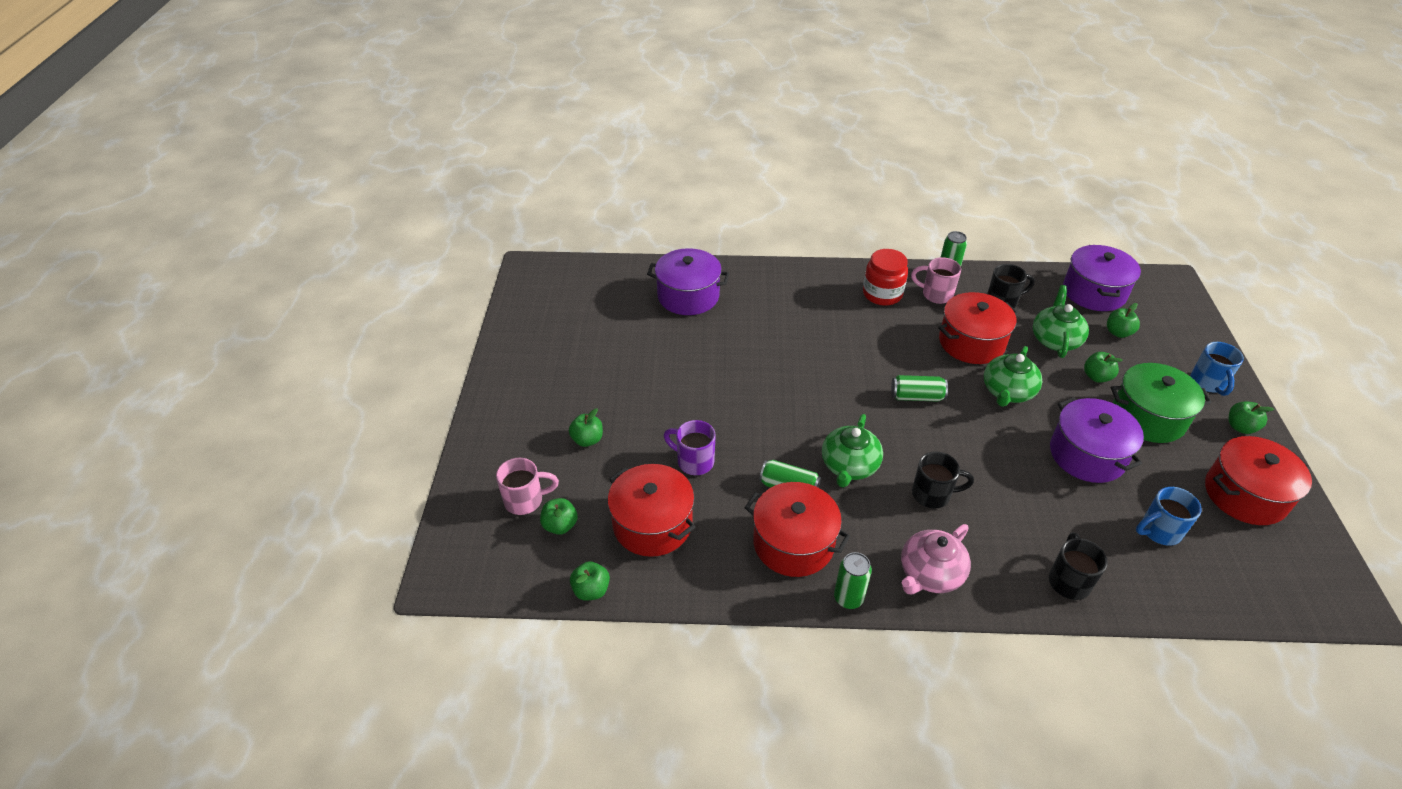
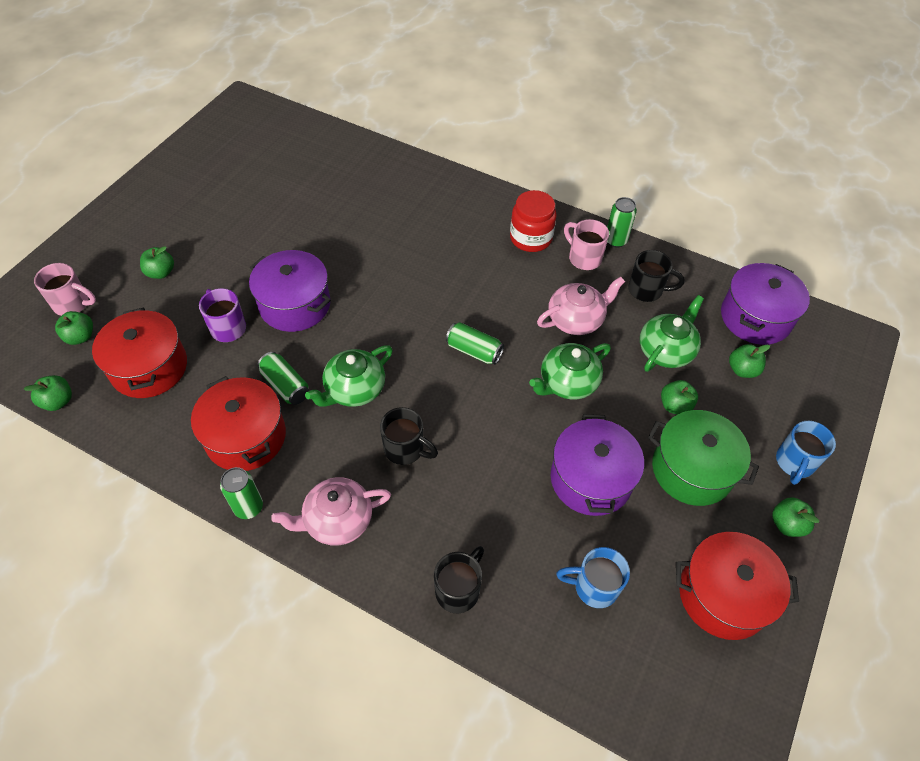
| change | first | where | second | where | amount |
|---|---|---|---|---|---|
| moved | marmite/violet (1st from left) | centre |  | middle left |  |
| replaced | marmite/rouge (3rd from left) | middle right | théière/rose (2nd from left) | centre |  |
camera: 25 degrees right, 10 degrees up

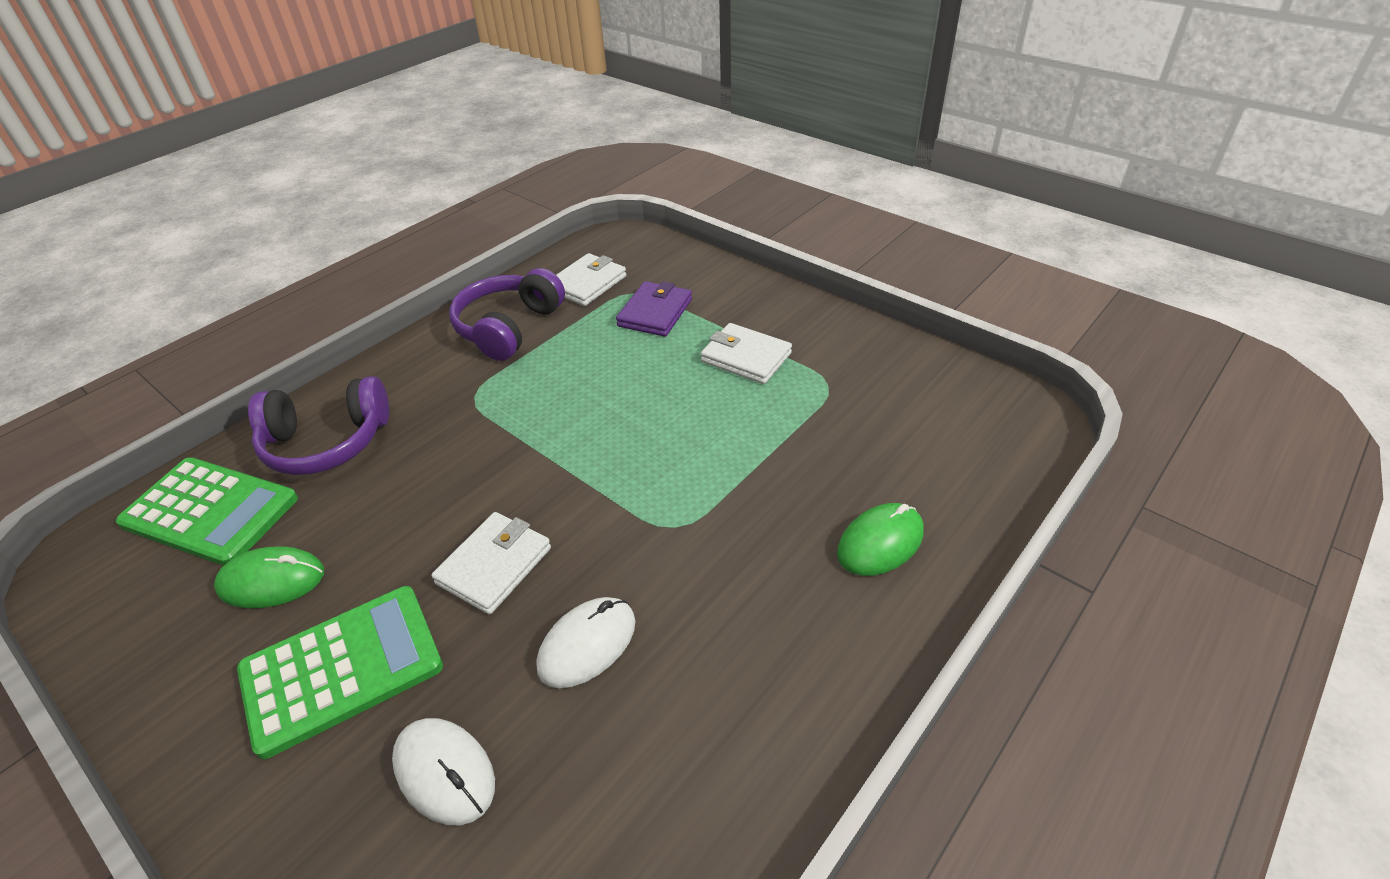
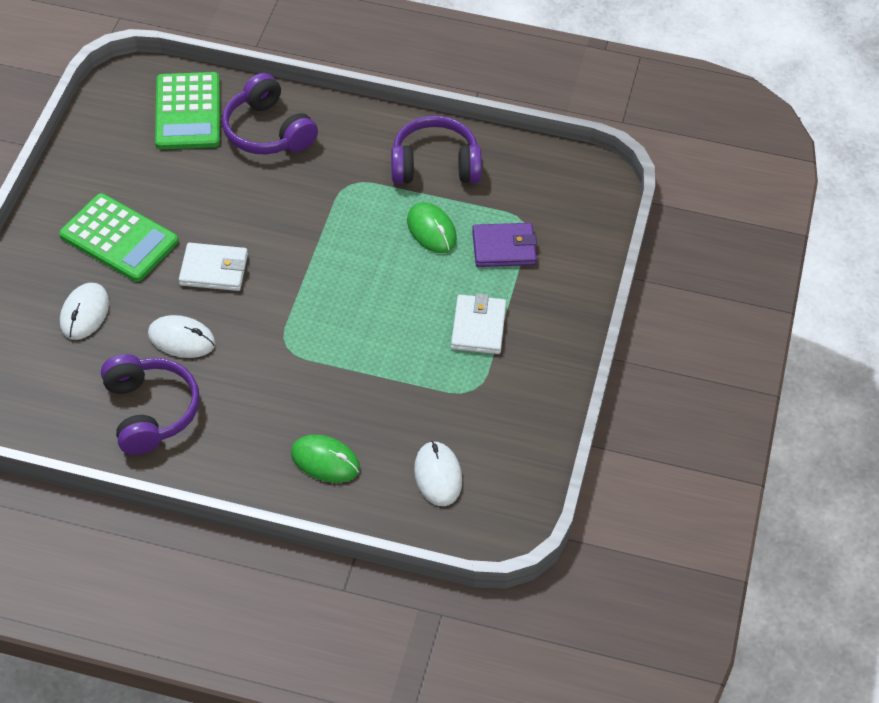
| change | first | where | second | where | amount |
|---|---|---|---|---|---|
| added |  |  | casque audio/violet (1st from left) | middle left |  |
| moved | souris/vert (1st from left in the first image) | middle left | souris/vert (2nd from left) | top centre |  |
| added |  |  | souris/blanc (3rd from left) | bottom centre |  |
| removed | portefeuille/blanc (2nd from left) | top centre |  |  |  |
camera: 60 degrees right, 10 degrees up

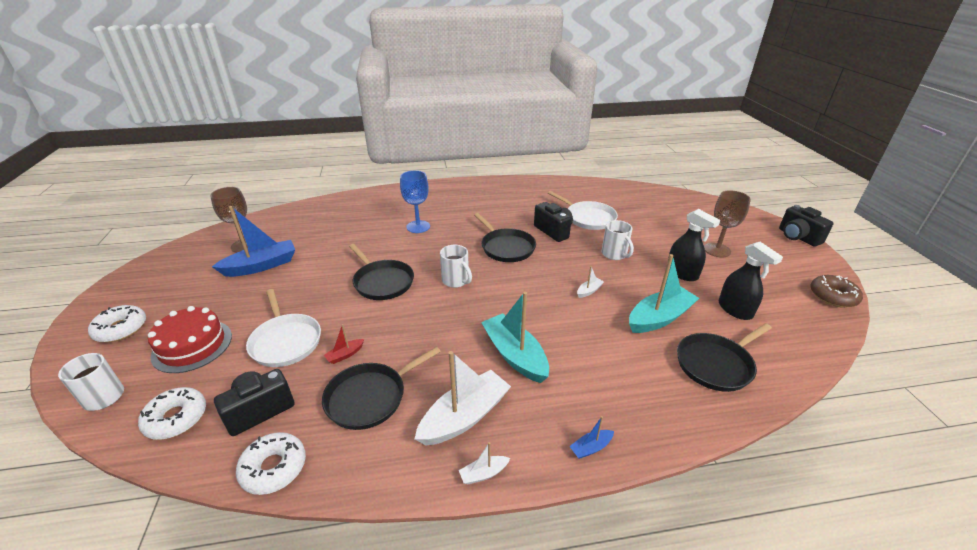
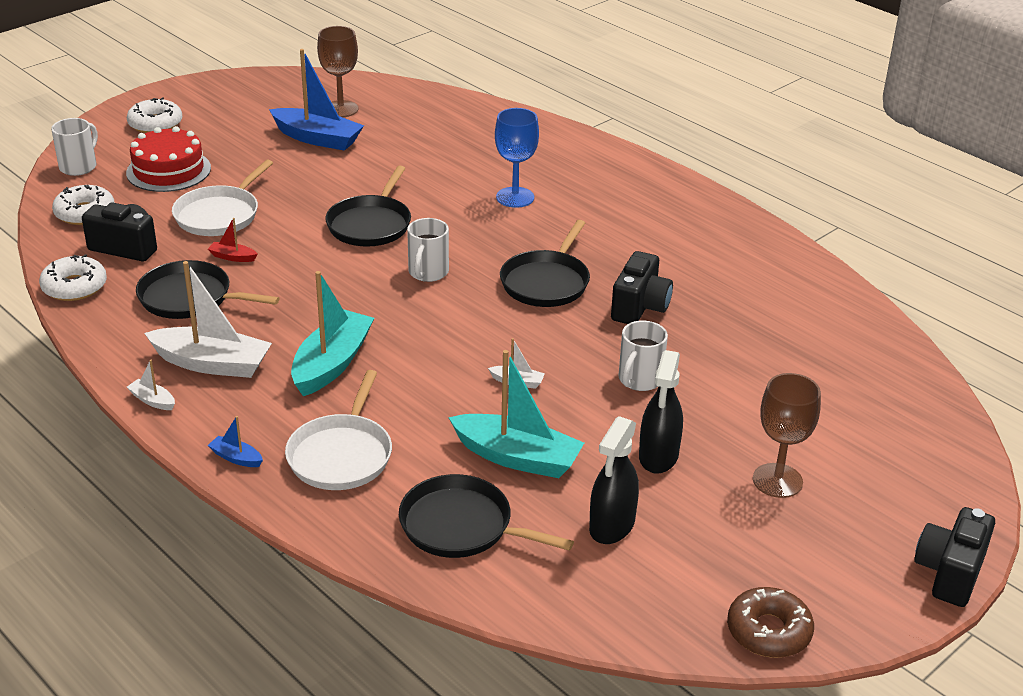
| change | first | where | second | where | amount |
|---|---|---|---|---|---|
| moved | poêle/blanc (2nd from left) | centre |  | middle left |  |
camera: 55 degrees right, 0 degrees up

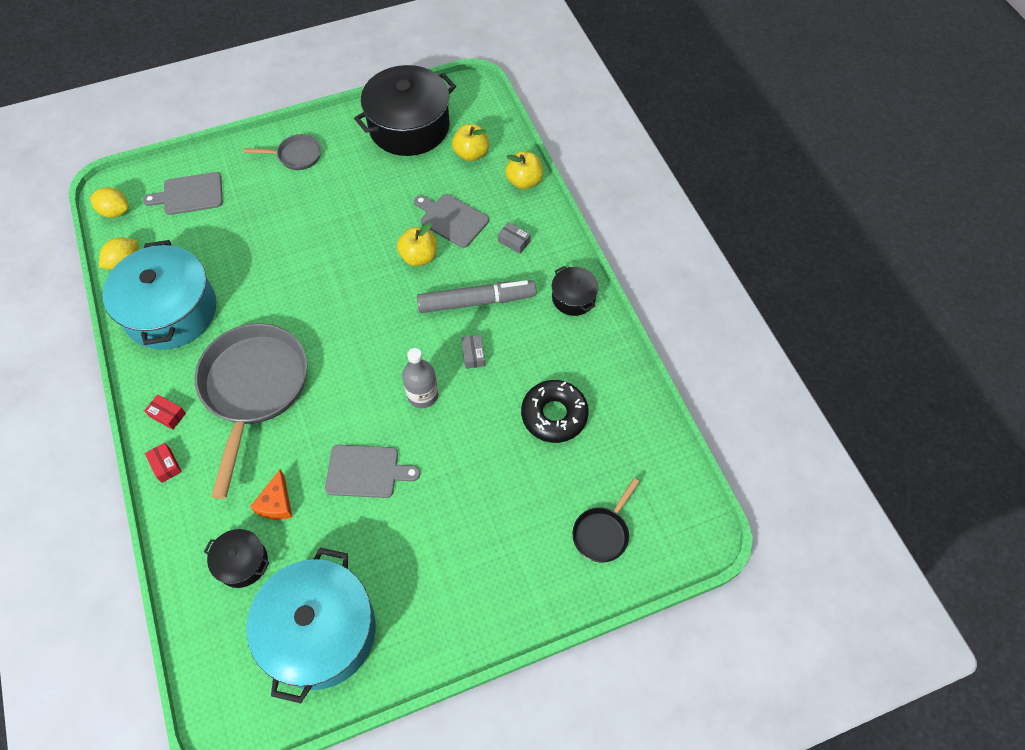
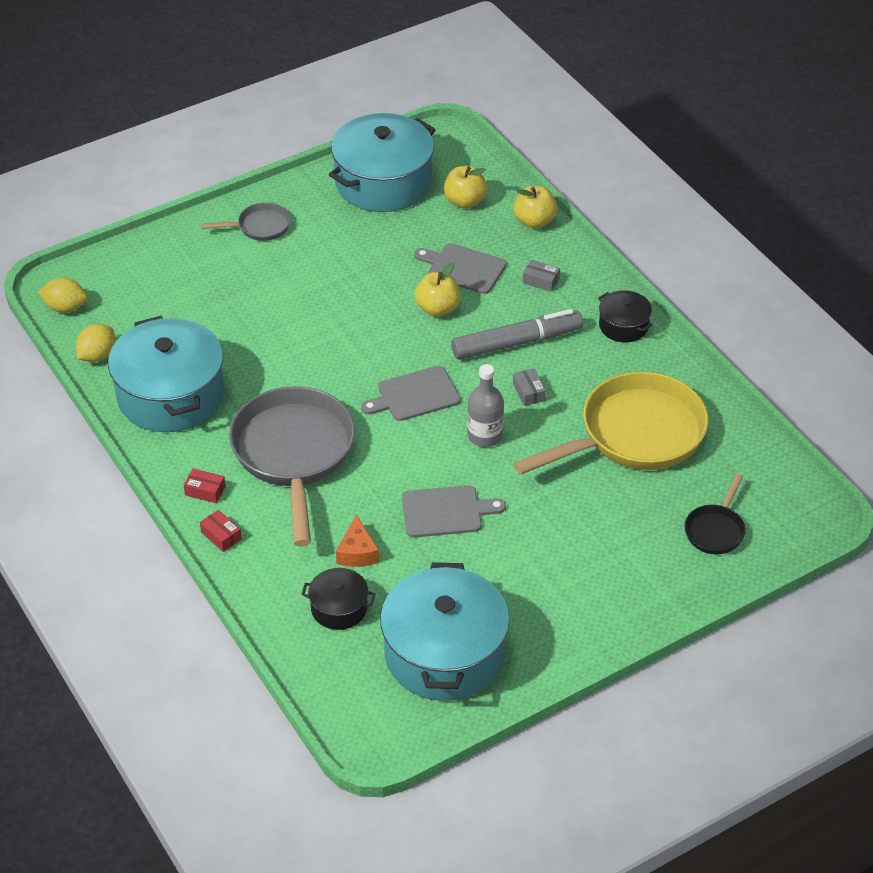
| change | first | where | second | where | amount |
|---|---|---|---|---|---|
| recoloured | marmite/noir (2nd from left) | top centre | marmite/turquoise (2nd from left) | top centre |  |
| moved | planche à découper/gris (1st from left) | top left |  | centre |  |
| replaced | beignet/noir | centre | poêle/jaune | middle right |  |
camera: 10 degrees left, 15 degrees down

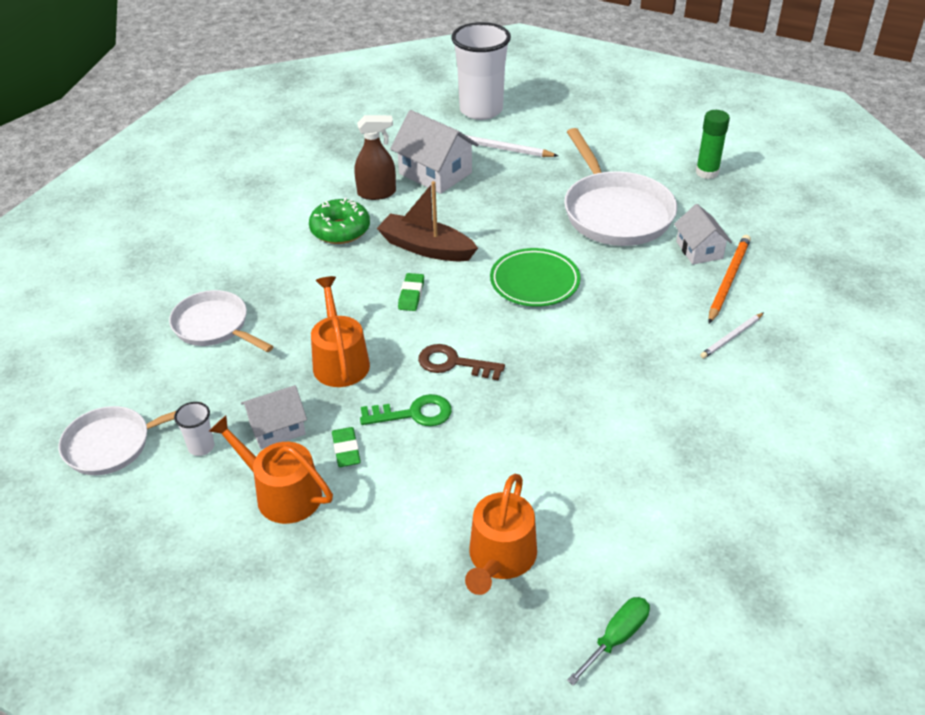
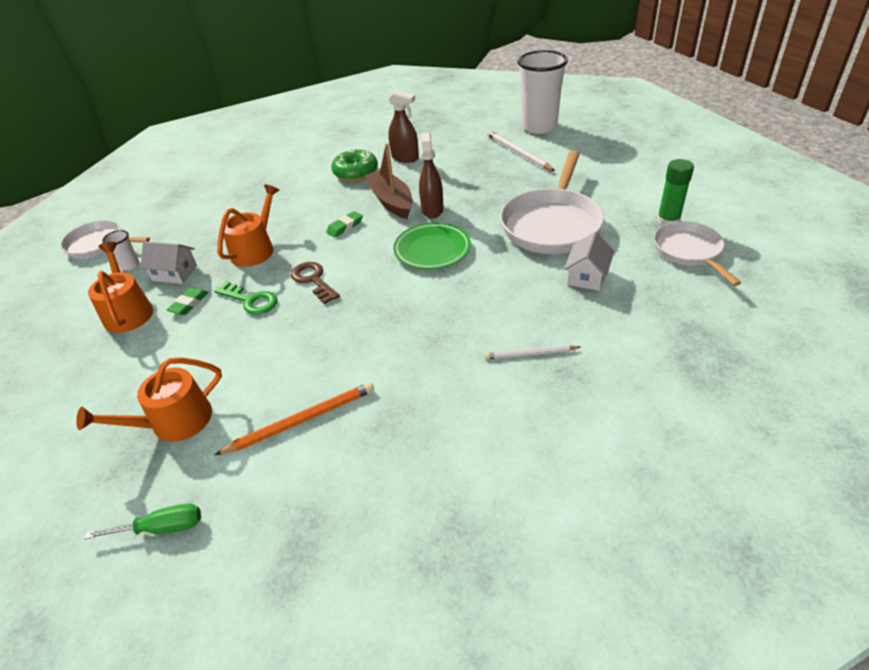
| change | first | where | second | where | amount |
|---|---|---|---|---|---|
| moved | crayon/orange | middle right |  | centre |  |
| added |  |  | vaporisateur/marron (2nd from left) | top centre |  |
| moved | poêle/blanc (2nd from left in the first image) | middle left | poêle/blanc (3rd from left) | middle right |  |
| removed | maison/blanc (2nd from left) | top centre |  |  |  |
camera: 40 degrees right, 0 degrees up

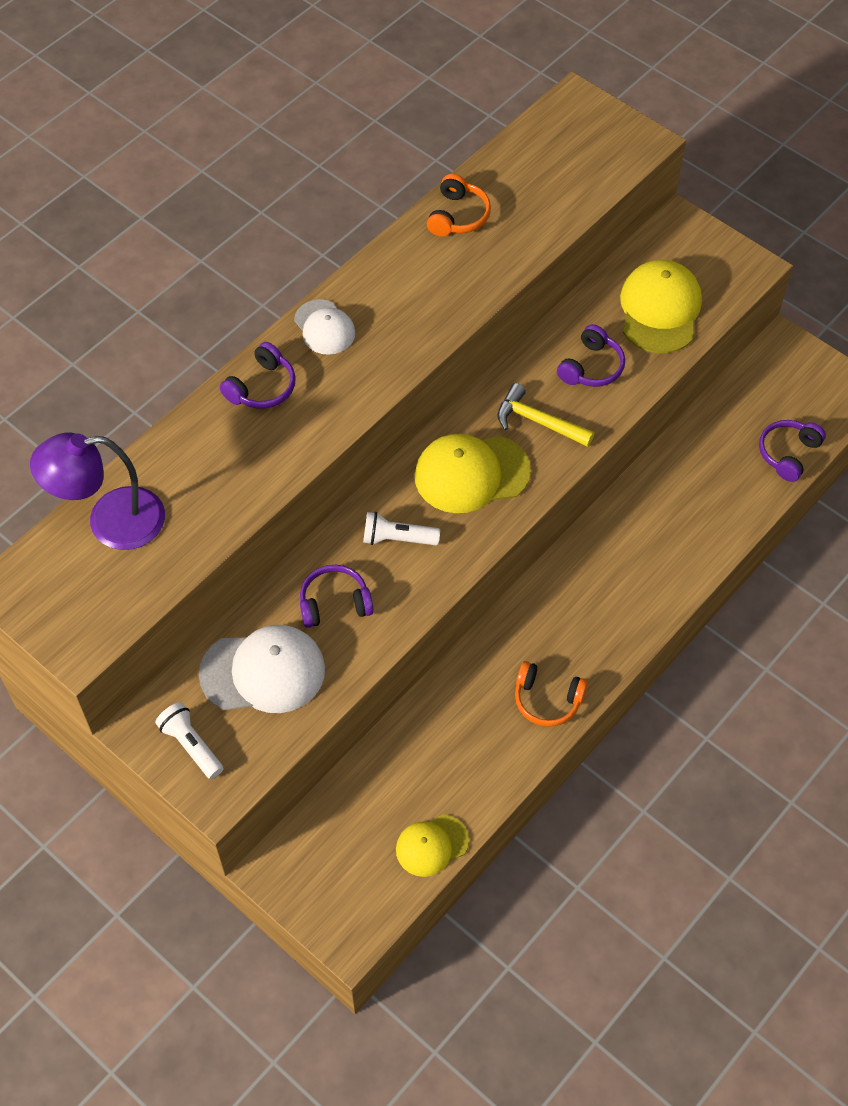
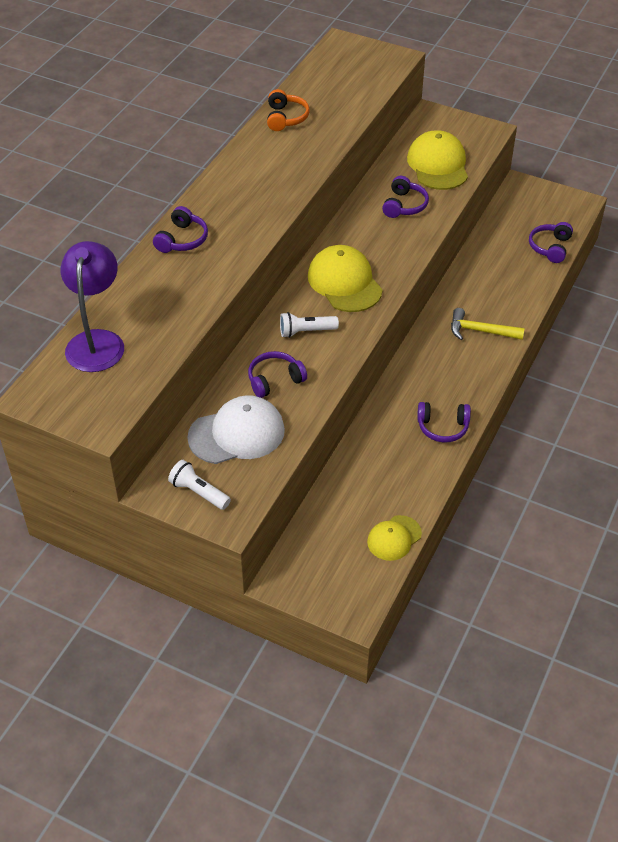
| change | first | where | second | where | amount |
|---|---|---|---|---|---|
| turned | lampe/violet | middle left |  | middle left | 120 degrees clockwise |
| turned | casquette/jaune (2nd from left in the first image) | centre | casquette/jaune (1st from left) | top centre | 90 degrees clockwise |
| recoloured | casque audio/orange (2nd from left) | centre | casque audio/violet (4th from left) | middle right |  |
| moved | marteau/jaune | centre |  | middle right |  |
| removed | casquette/blanc (2nd from left) | top centre |  |  |  |
camera: 15 degrees left, 10 degrees down

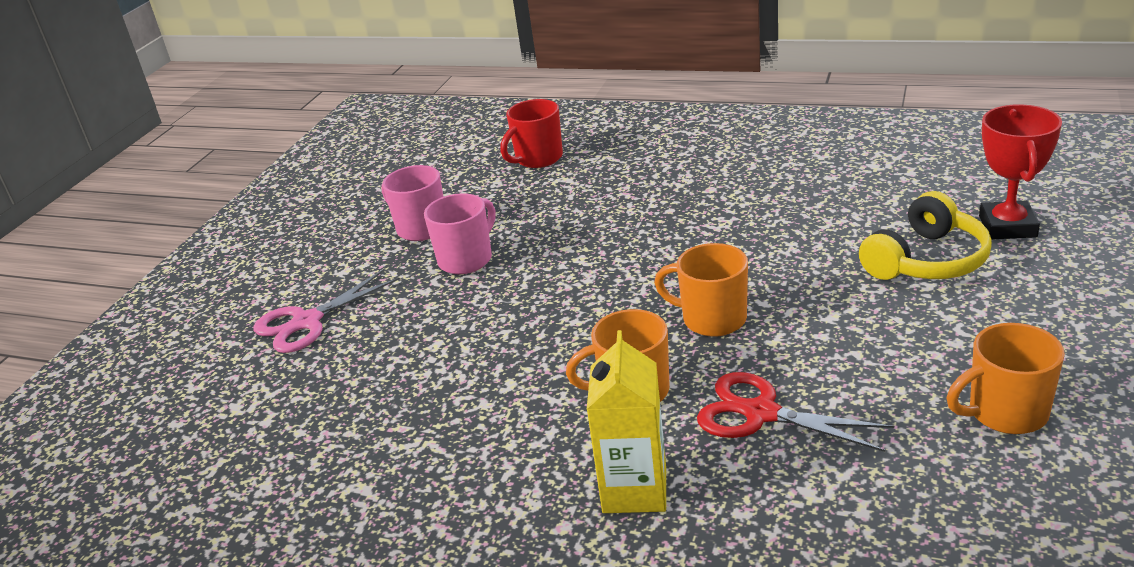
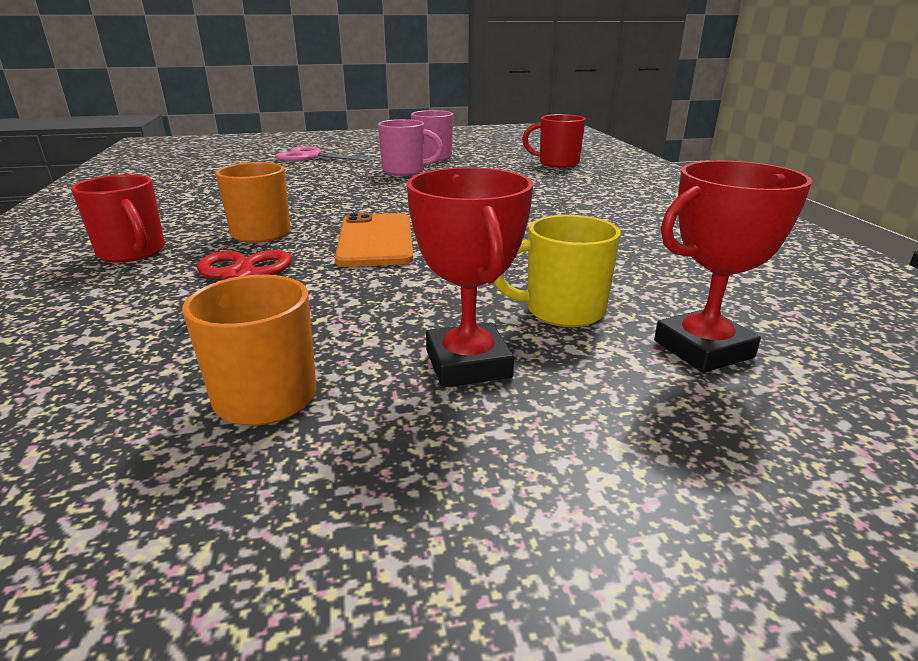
| change | first | where | second | where | amount |
|---|---|---|---|---|---|
| replaced | brique de lait/jaune | bottom centre | tasse/rouge (1st from left) | top left |  |
| replaced | tasse/orange (2nd from left) | centre | téléphone/orange | centre |  |
| added |  |  | trophée/rouge (1st from left) | centre |  |
| replaced | casque audio/jaune | middle right | tasse/jaune | centre |  |
camera: 55 degrees right, 5 degrees down

